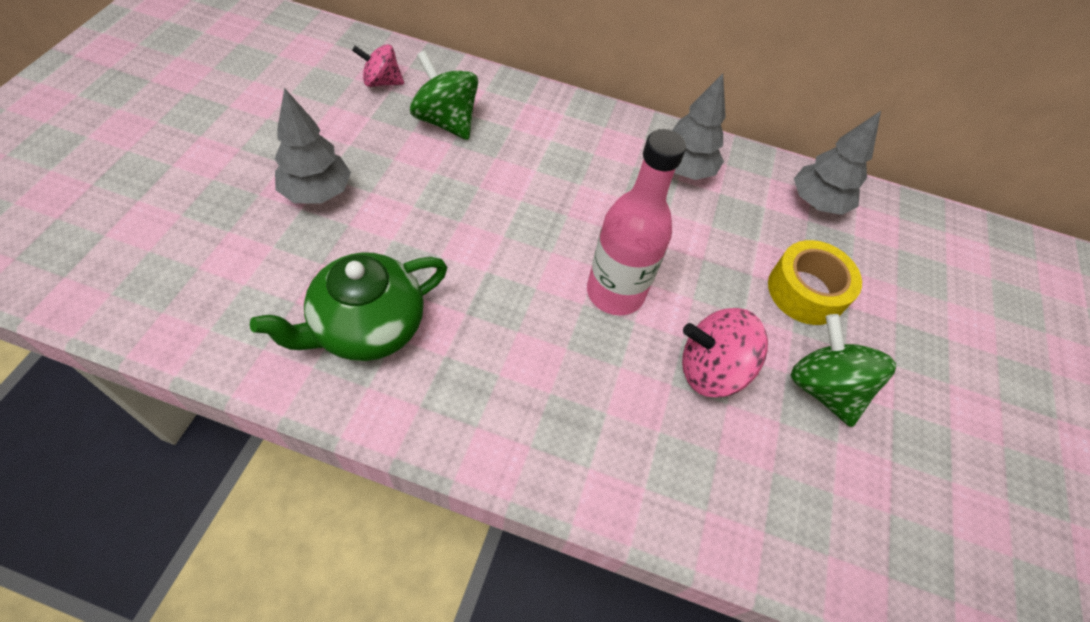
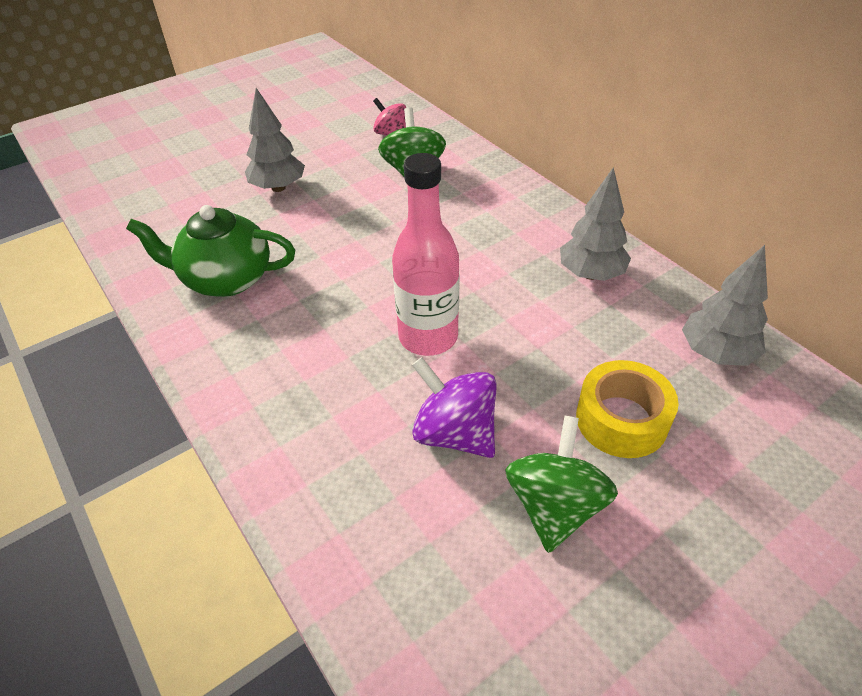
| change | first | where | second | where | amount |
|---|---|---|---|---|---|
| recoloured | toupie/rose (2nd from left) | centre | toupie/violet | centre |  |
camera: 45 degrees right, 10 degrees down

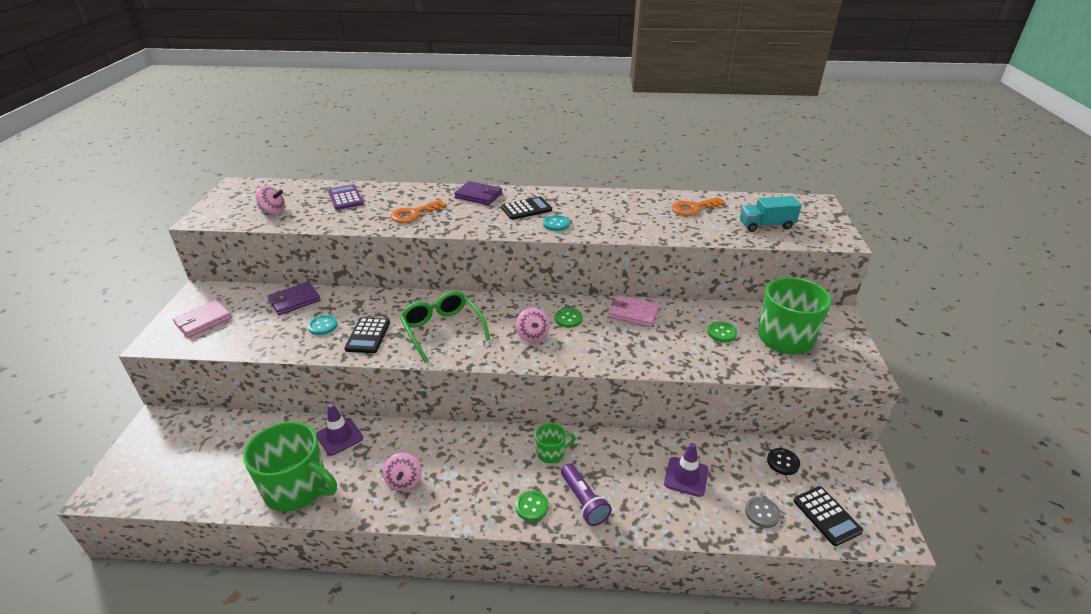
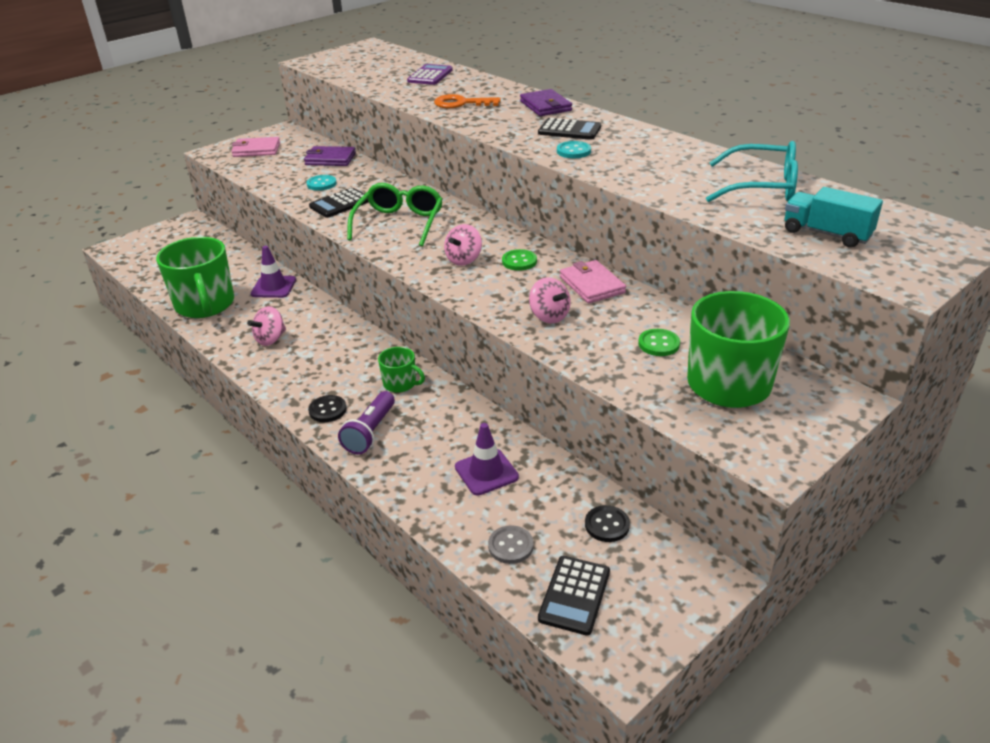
| change | first | where | second | where | amount |
|---|---|---|---|---|---|
| recoloured | bouton/vert (1st from left) | bottom centre | bouton/noir (1st from left) | middle left |  |
| moved | toupie/rose (1st from left in the first image) | top left | toupie/rose (3rd from left) | centre |  |
| replaced | clé/orange (2nd from left) | centre | lunettes/turquoise | top right |  |
camera: 45 degrees right, 0 degrees up

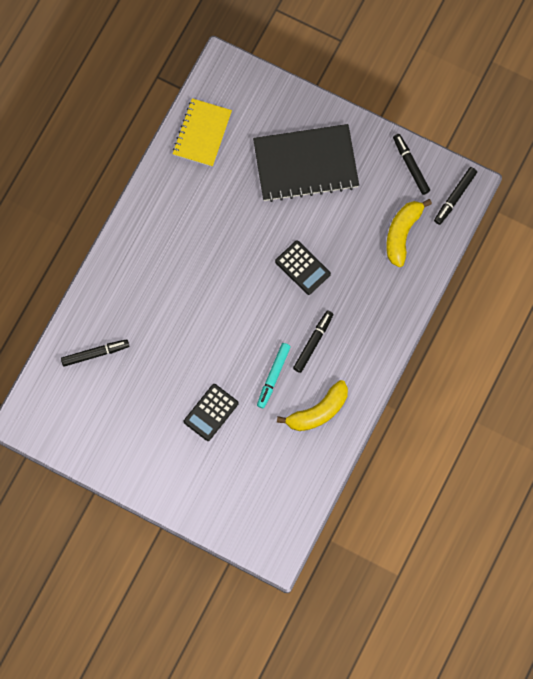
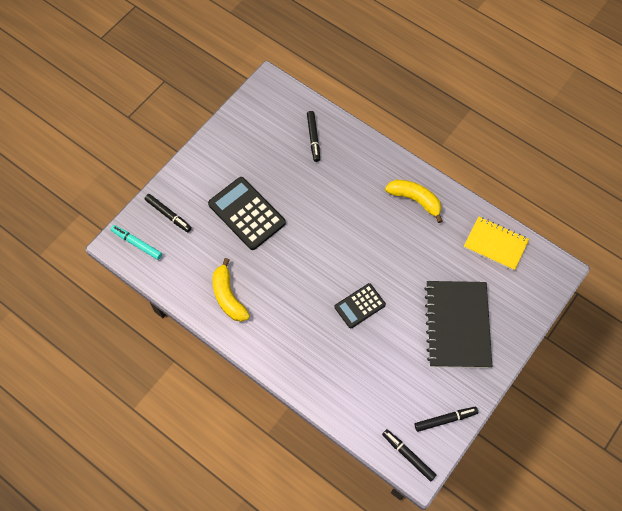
| change | first | where | second | where | amount |
|---|---|---|---|---|---|
| moved | feutre/turquoise | centre |  | middle left |  |
| moved | feutre/noir (2nd from left in the first image) | centre | feutre/noir (1st from left) | middle left |  |
| resized | calculatrice/noir (1st from left) | centre |  | centre | x1.66 |
| moved | banane/jaune (2nd from left) | middle right |  | centre |  |
camera: 100 degrees right, 10 degrees down

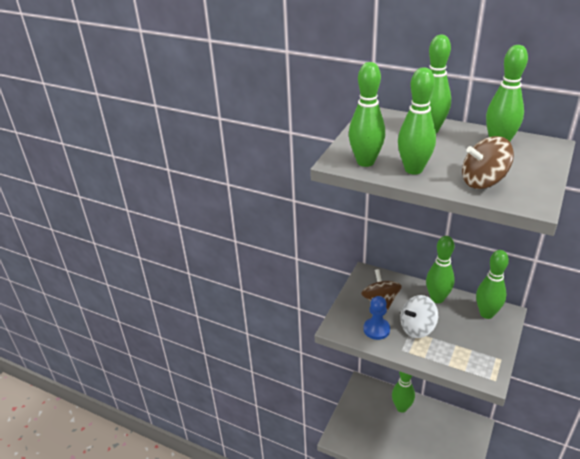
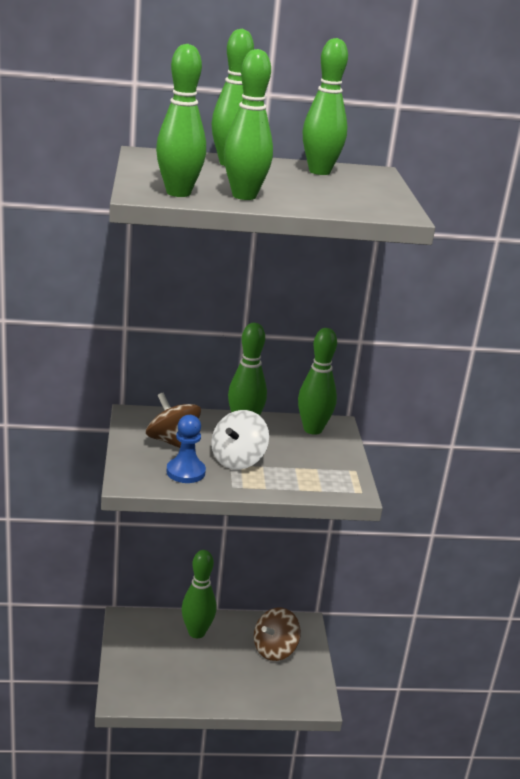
| change | first | where | second | where | amount |
|---|---|---|---|---|---|
| moved | toupie/marron (2nd from left) | middle right |  | bottom centre |  |
camera: 35 degrees left, 10 degrees down

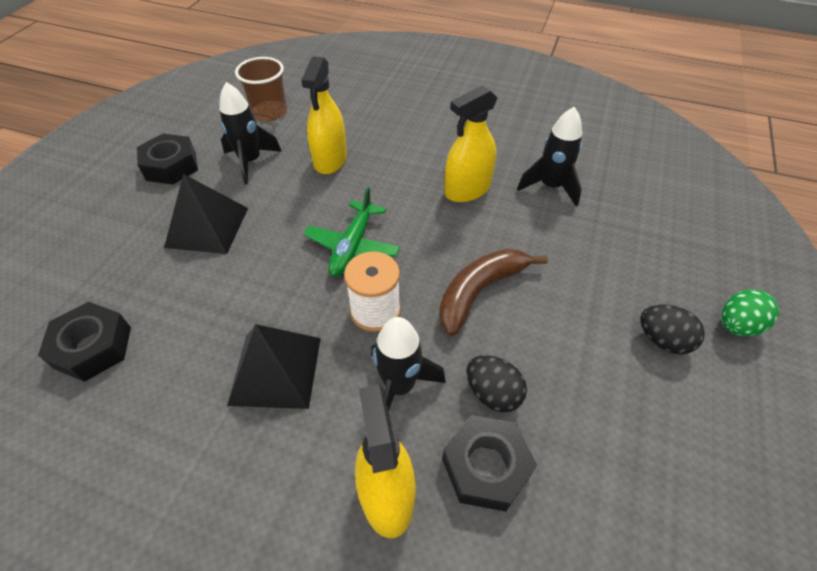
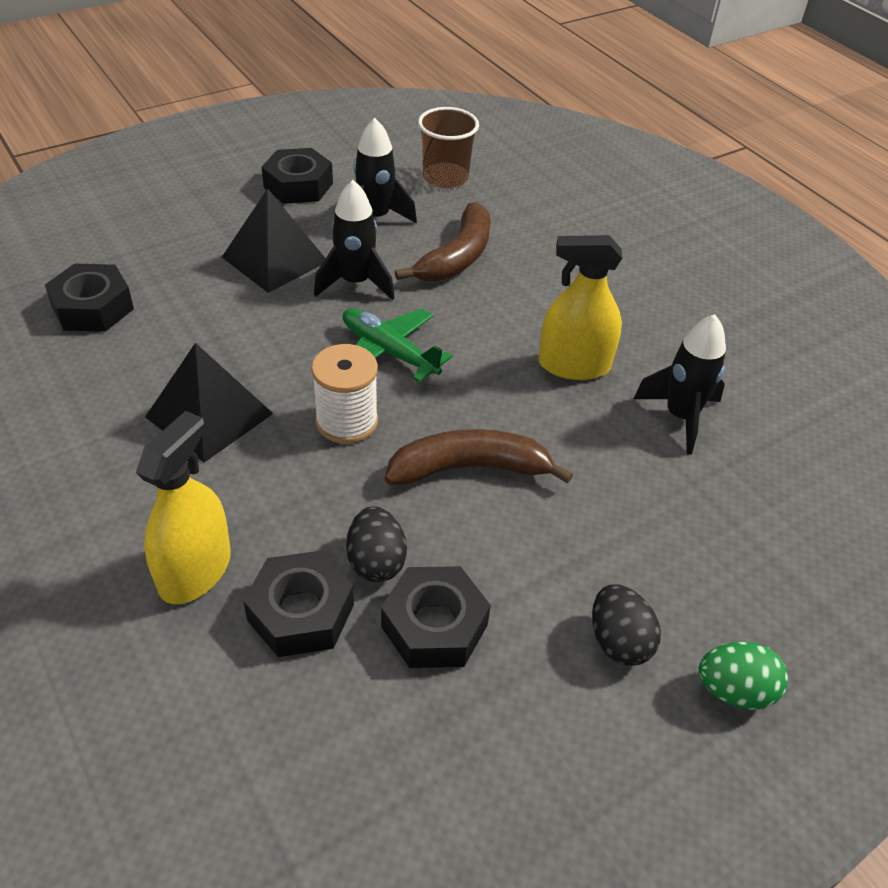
| change | first | where | second | where | amount |
|---|---|---|---|---|---|
| moved | fusée/noir (2nd from left in the first image) | centre | fusée/noir (1st from left) | top centre |  |
| turned | avion/vert | centre |  | centre | 75 degrees clockwise |
| added |  |  | écrou/noir (4th from left) | bottom centre |  |
| replaced | vaporisateur/jaune (1st from left) | top centre | banane/marron (1st from left) | top centre |  |
camera: 35 degrees right, 5 degrees down

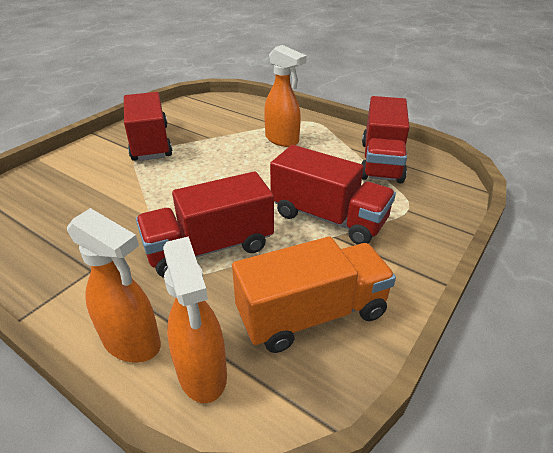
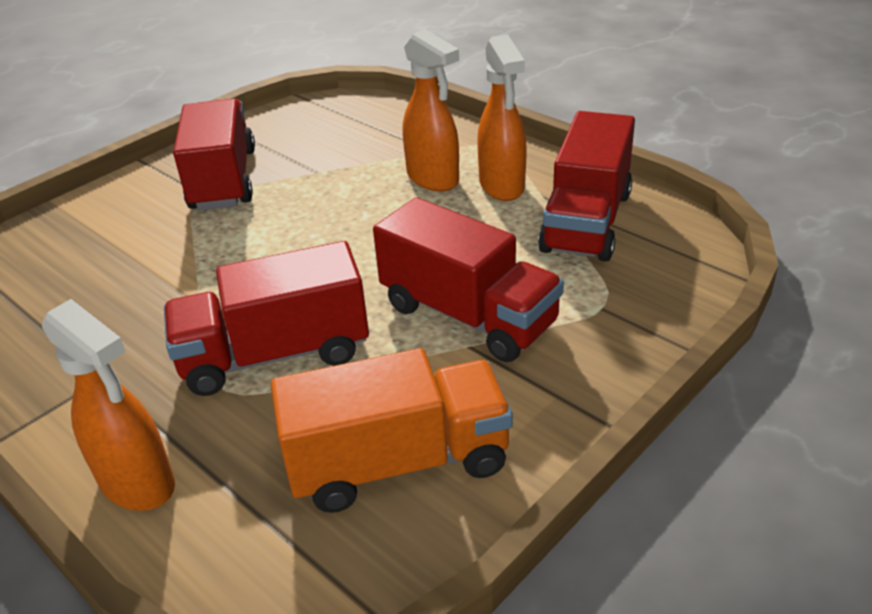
| change | first | where | second | where | amount |
|---|---|---|---|---|---|
| moved | vaporisateur/orange (2nd from left in the first image) | bottom centre | vaporisateur/orange (3rd from left) | top centre |  |
camera: 10 degrees right, 0 degrees up

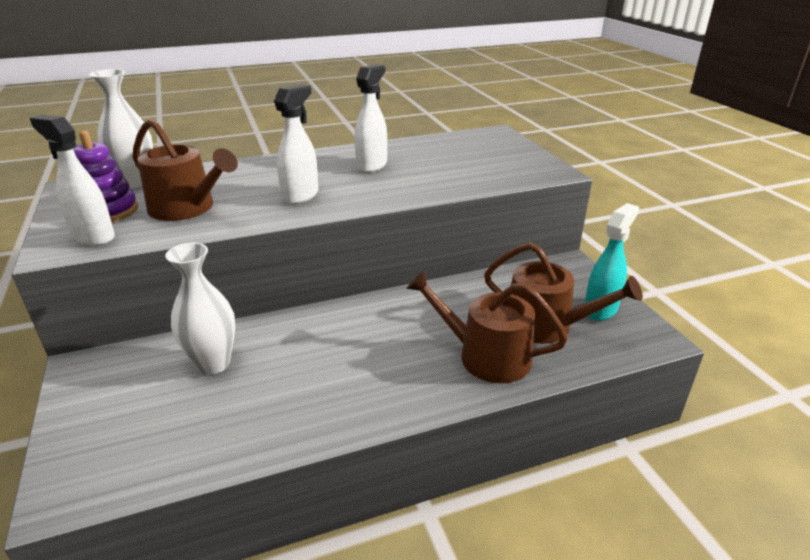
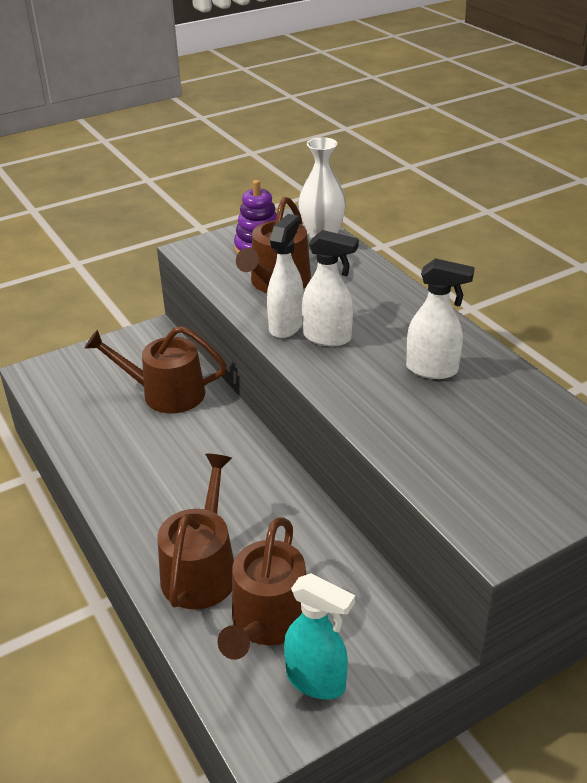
| change | first | where | second | where | amount |
|---|---|---|---|---|---|
| replaced | vase/blanc (2nd from left) | middle left | arrosoir/marron (1st from left) | middle left |  |
| moved | vaporisateur/blanc (1st from left) | top left |  | centre |  |
camera: 80 degrees right, 5 degrees up

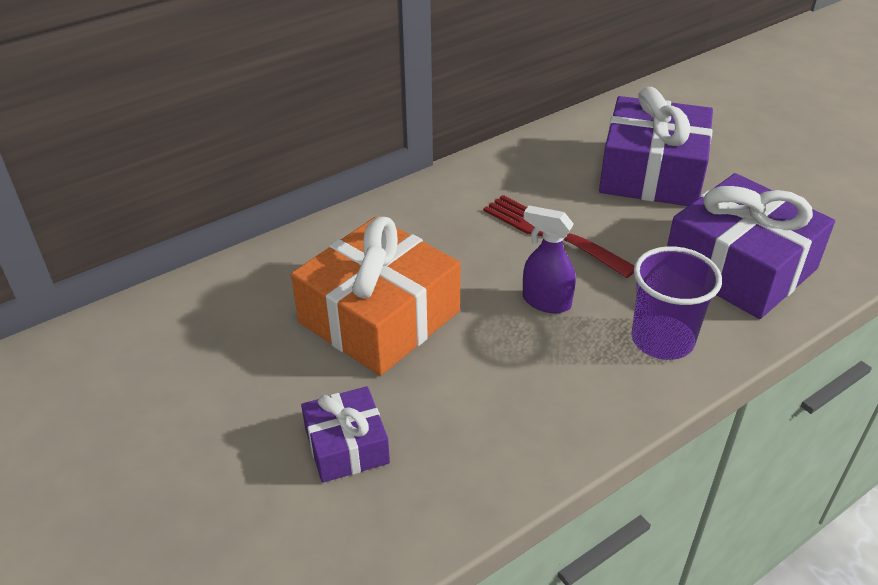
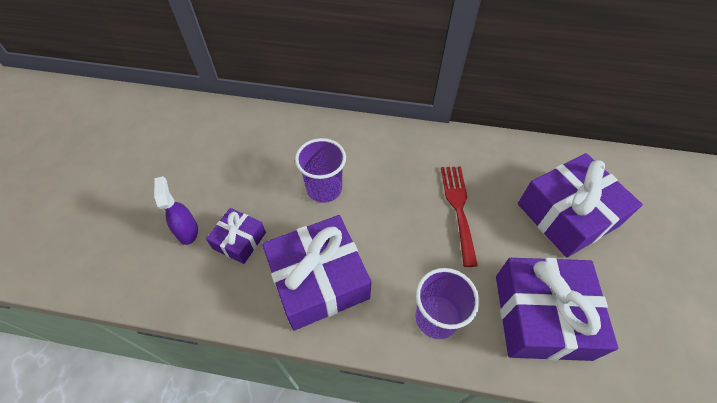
| change | first | where | second | where | amount |
|---|---|---|---|---|---|
| moved | vaporisateur/violet | centre |  | middle left |  |
| added |  |  | cadeau/violet (2nd from left) | bottom centre |  |
| replaced | cadeau/orange | centre | gobelet/violet (1st from left) | centre |  |
camera: 45 degrees right, 15 degrees up

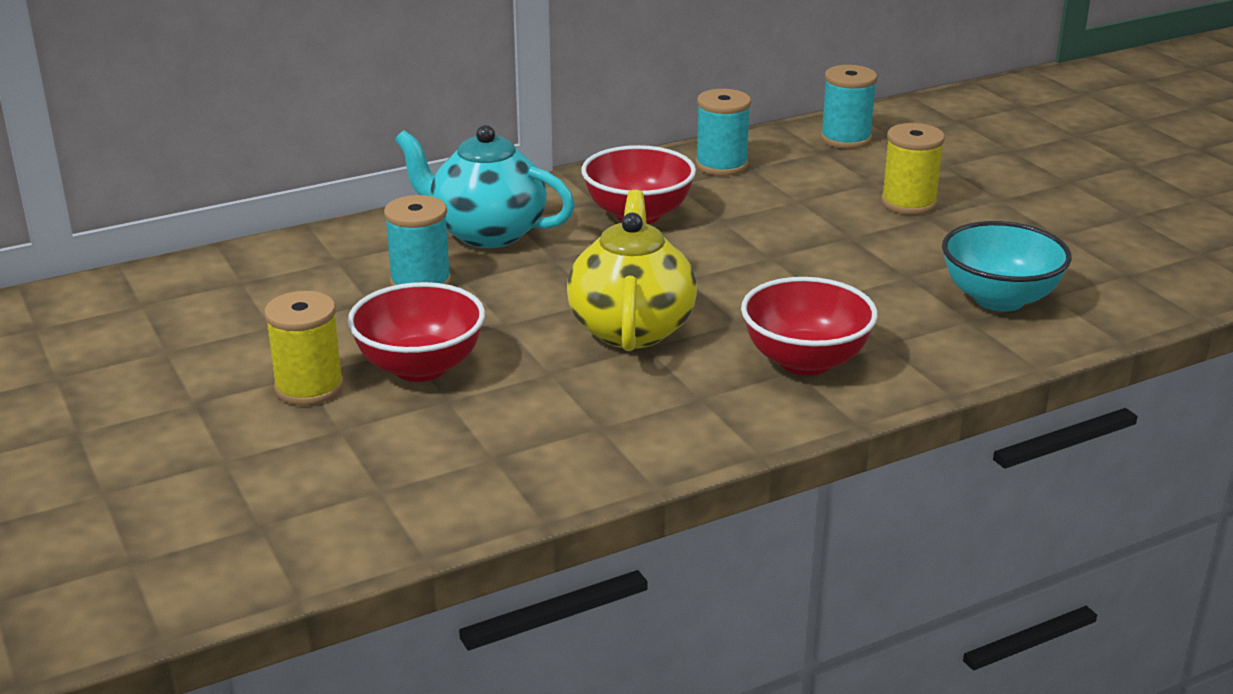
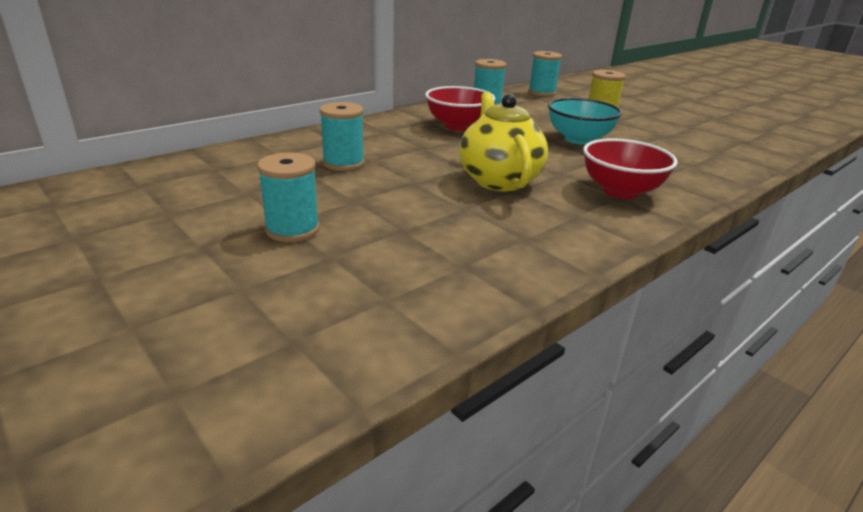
| change | first | where | second | where | amount |
|---|---|---|---|---|---|
| recoloured | bobine/jaune (1st from left) | middle left | bobine/turquoise (1st from left) | centre |  |
| moved | bol/turquoise | middle right |  | top right |  |
| removed | bol/rouge (1st from left) | centre |  |  |  |
| removed | théière/turquoise | top centre |  |  |  |
camera: 15 degrees left, 0 degrees up

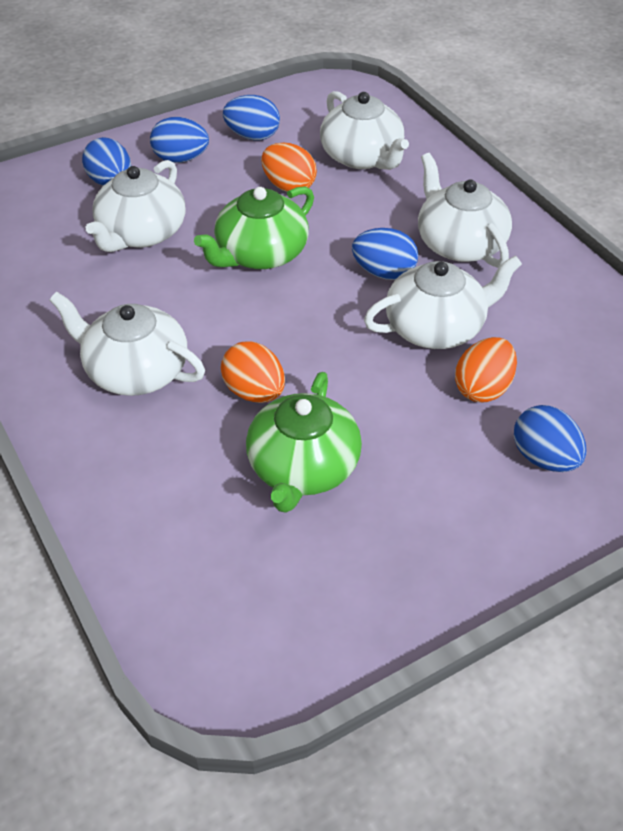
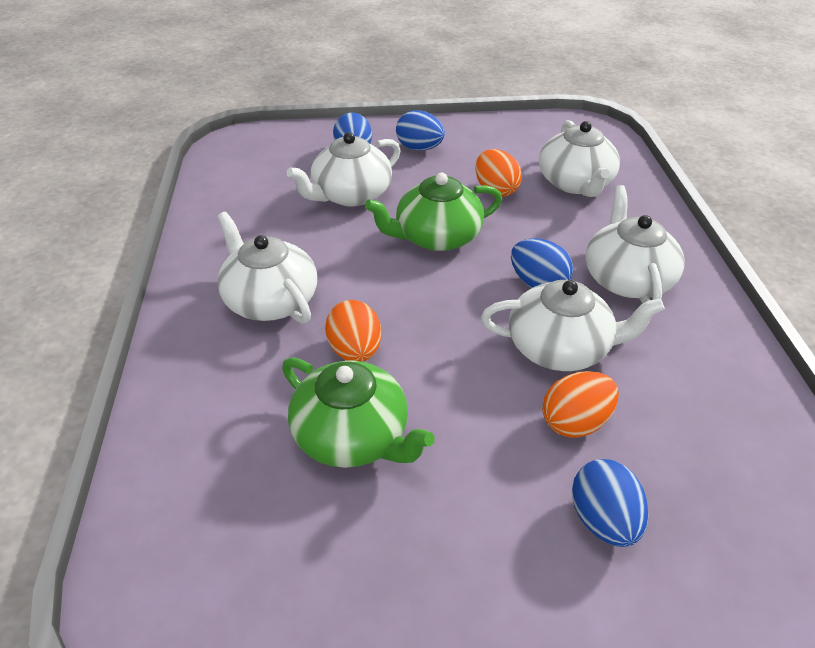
| change | first | where | second | where | amount |
|---|---|---|---|---|---|
| turned | théière/vert (2nd from left in the first image) | centre | théière/vert (1st from left) | centre | 90 degrees counterclockwise |
| removed | œuf/bleu (3rd from left) | top centre |  |  |  |
camera: 25 degrees right, 5 degrees down

